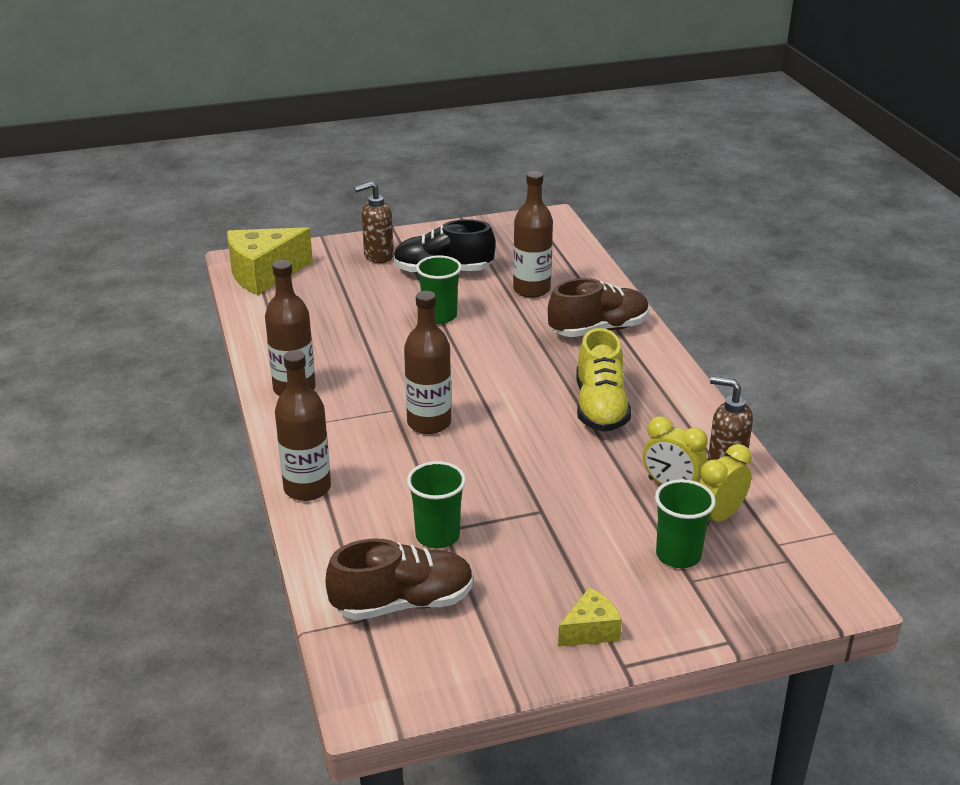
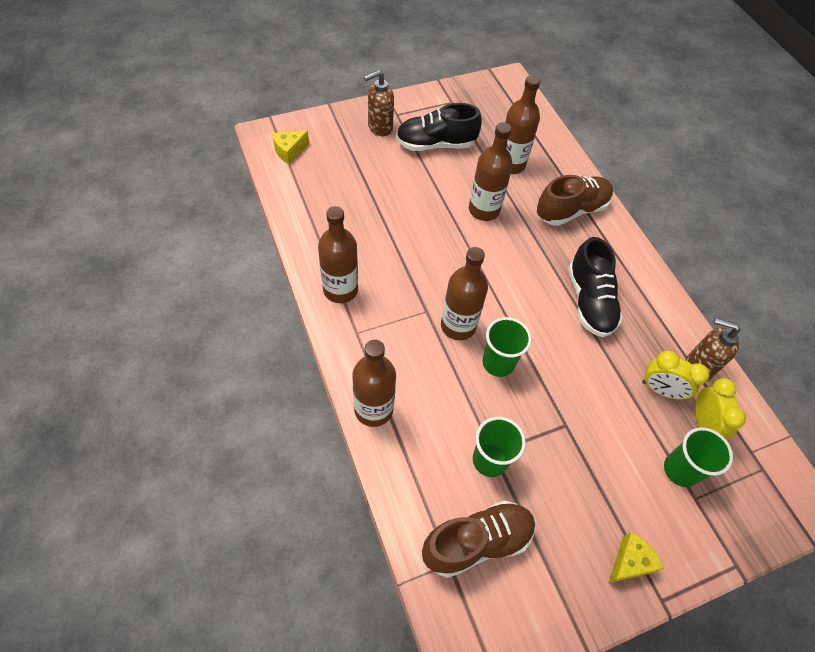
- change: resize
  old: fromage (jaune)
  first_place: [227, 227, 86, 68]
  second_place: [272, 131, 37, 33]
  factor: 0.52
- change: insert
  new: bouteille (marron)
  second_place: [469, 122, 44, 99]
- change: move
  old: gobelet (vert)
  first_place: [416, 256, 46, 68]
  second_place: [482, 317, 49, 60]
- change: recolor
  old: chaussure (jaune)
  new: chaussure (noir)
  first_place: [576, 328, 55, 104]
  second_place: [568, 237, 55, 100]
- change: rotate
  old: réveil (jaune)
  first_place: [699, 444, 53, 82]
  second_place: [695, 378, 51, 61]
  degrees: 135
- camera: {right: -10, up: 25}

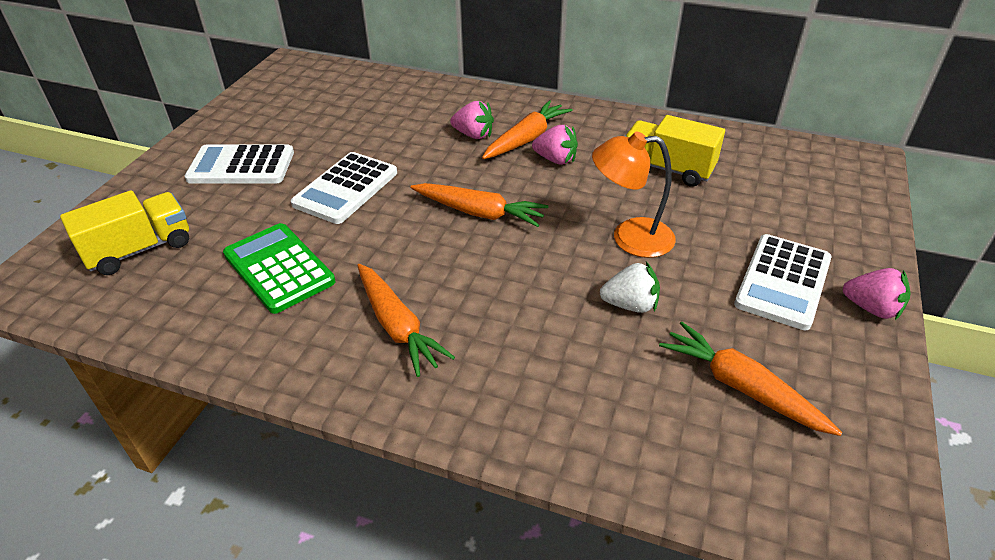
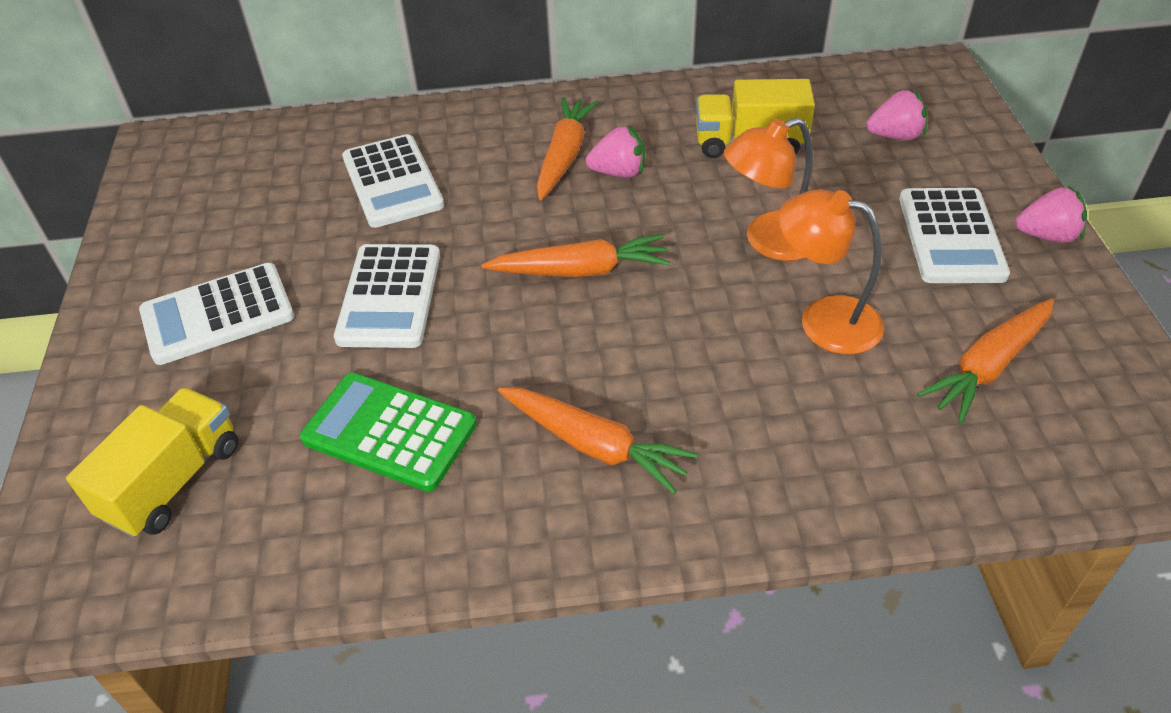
- change: insert
  new: calculatrice (blanc)
  second_place: [342, 134, 102, 94]
- change: replace
  old: fraise (blanc)
  new: lampe (orange)
  first_place: [600, 262, 60, 51]
  second_place: [779, 189, 105, 165]
- change: move
  old: fraise (rose)
  first_place: [450, 101, 44, 38]
  second_place: [867, 89, 60, 51]
- change: rotate
  old: carotte (orange)
  first_place: [659, 322, 184, 114]
  second_place: [917, 298, 137, 125]
  degrees: -60
- camera: {right: -25, up: 5}

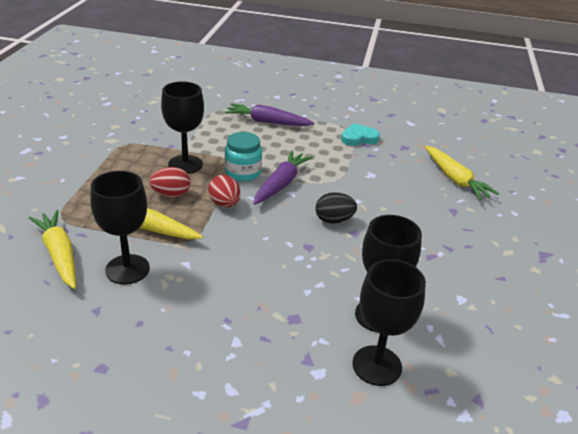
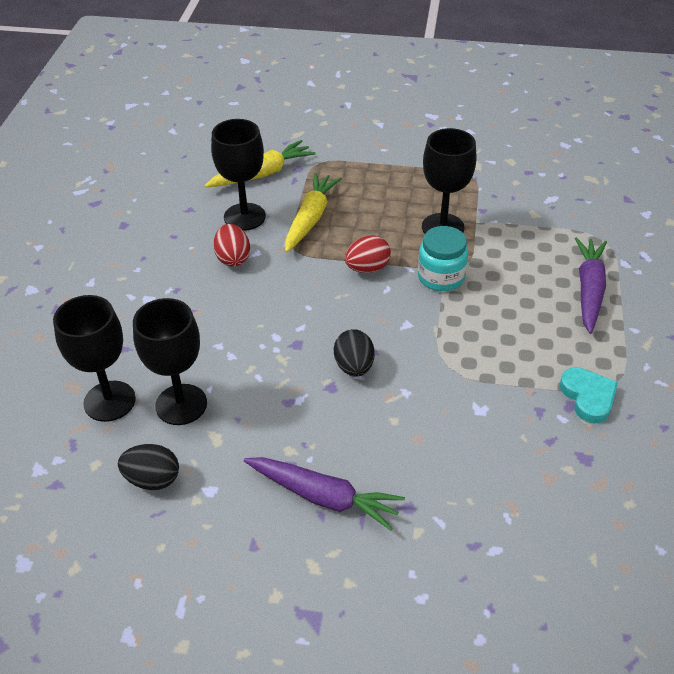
- change: insert
  new: œuf (noir)
  second_place: [118, 444, 61, 46]
- change: move
  old: œuf (rouge)
  first_place: [149, 167, 42, 30]
  second_place: [213, 224, 37, 42]
- change: move
  old: carotte (violet)
  first_place: [253, 151, 60, 54]
  second_place: [244, 457, 161, 74]
- change: delete
  old: carotte (jaune)
  first_place: [425, 146, 74, 54]
- camera: {right: 90, up: 10}

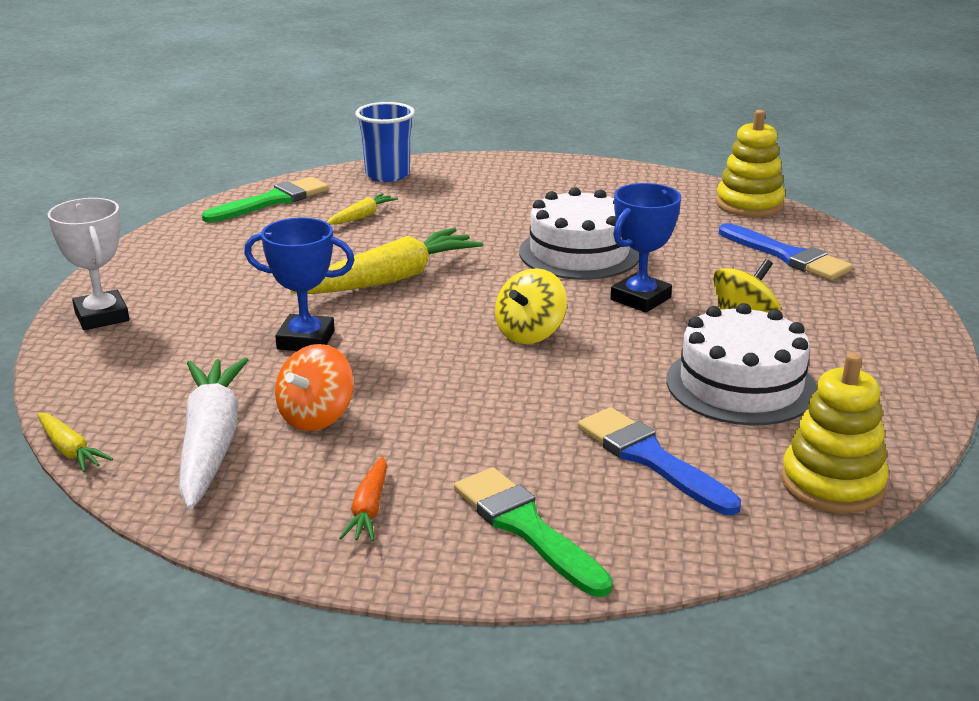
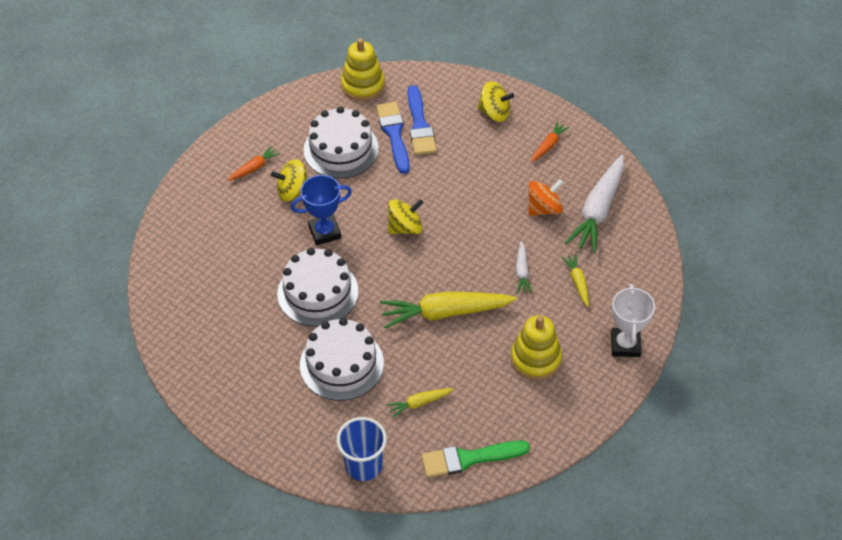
- change: insert
  new: carotte (orange)
  second_place: [228, 146, 53, 35]
- change: insert
  new: gâteau (blanc)
  second_place: [300, 318, 84, 83]
- change: move
  old: pinceau (bleu)
  first_place: [719, 223, 134, 57]
  second_place: [376, 102, 34, 72]
- change: replace
  old: pinceau (vert)
  new: toupie (jaune)
  first_place: [454, 467, 159, 130]
  second_place: [477, 81, 37, 41]
- change: move
  old: jouet à empiler (jaune)
  first_place: [716, 110, 69, 107]
  second_place: [511, 315, 51, 65]
- change: replace
  old: trophée (bleu)
  new: carotte (blanc)
  first_place: [244, 218, 111, 133]
  second_place: [516, 241, 16, 53]
- change: move
  old: carotte (jaune)
  first_place: [37, 412, 76, 60]
  second_place: [561, 254, 28, 53]
- camera: {right: -150, up: 25}

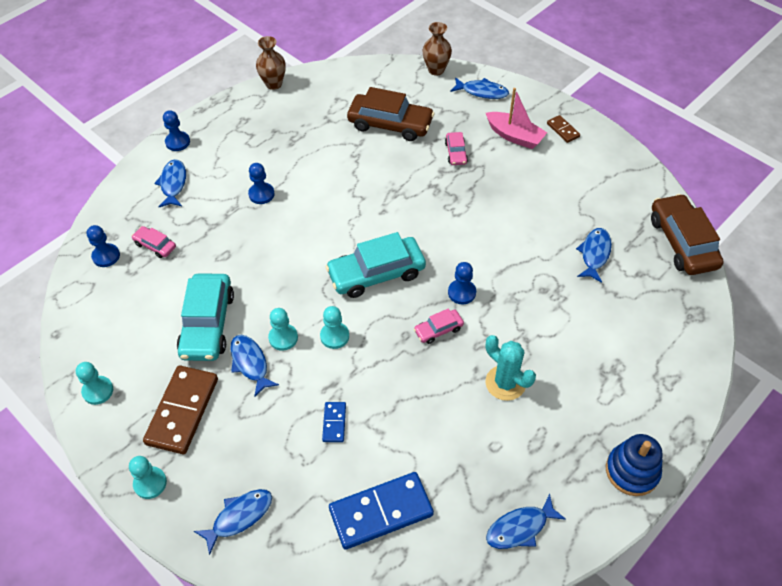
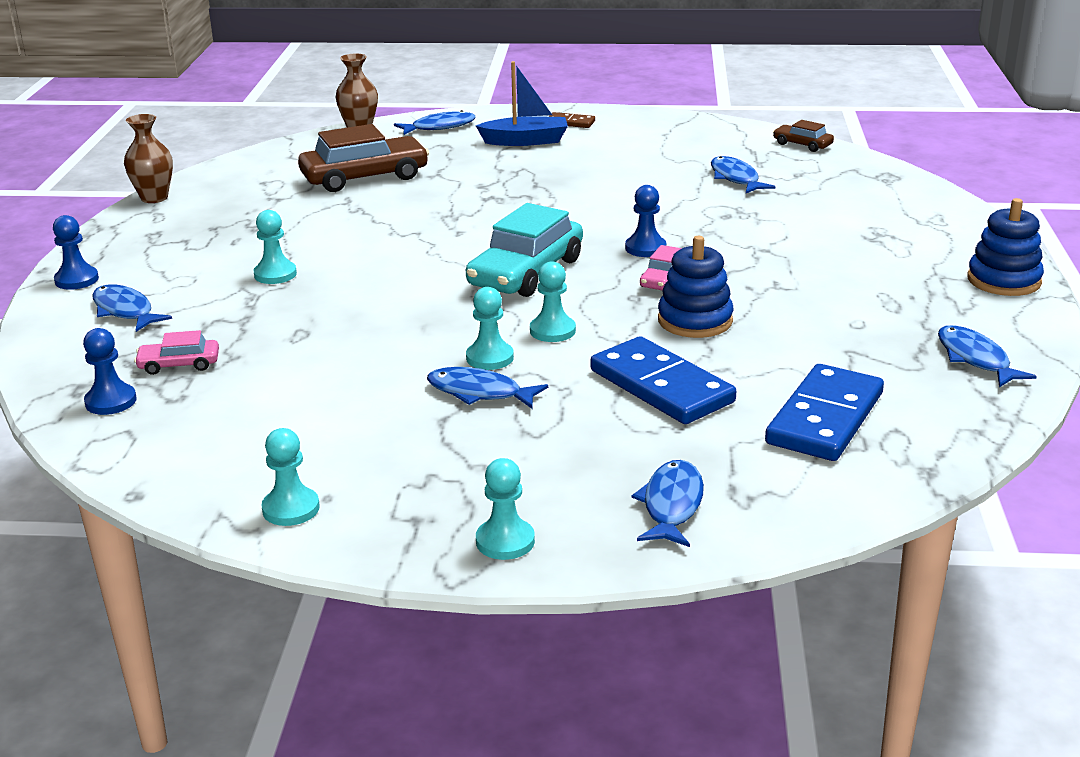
- change: recolor
  old: pion (bleu)
  new: pion (turquoise)
  first_place: [248, 163, 27, 41]
  second_place: [253, 210, 44, 74]
- change: recolor
  old: bateau (rose)
  new: bateau (bleu)
  first_place: [486, 88, 61, 61]
  second_place: [476, 61, 92, 85]
- change: resize
  old: domino (bleu)
  first_place: [322, 402, 24, 40]
  second_place: [591, 336, 145, 88]
  factor: 2.1
- change: insert
  new: jouet à empiler (bleu)
  second_place: [658, 236, 76, 102]
- change: resize
  old: voiture (marron)
  first_place: [651, 194, 73, 81]
  second_place: [773, 120, 61, 32]
  factor: 0.49
- change: rotate
  old: poisson (bleu)
  first_place: [486, 494, 80, 55]
  second_place: [938, 325, 99, 62]
  degrees: 135
- change: delete
  old: domino (marron)
  first_place: [143, 365, 75, 89]
- change: delete
  old: voiture (turquoise)
  first_place: [177, 274, 57, 87]
- change: delete
  old: voiture (rose)
  first_place: [445, 132, 23, 33]
- change: delete
  old: cactus (turquoise)
  first_place: [485, 335, 51, 66]
- camera: {right: -40, up: -25}

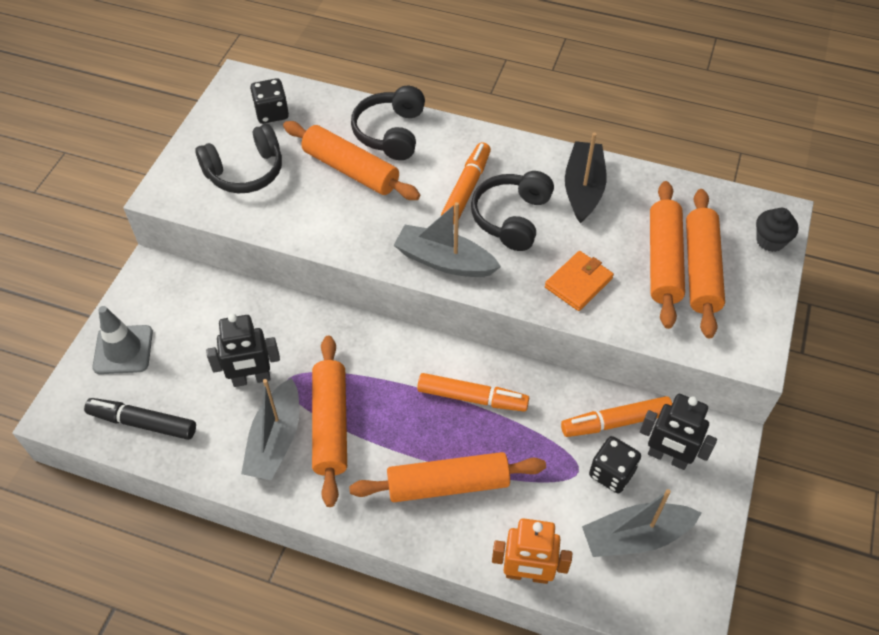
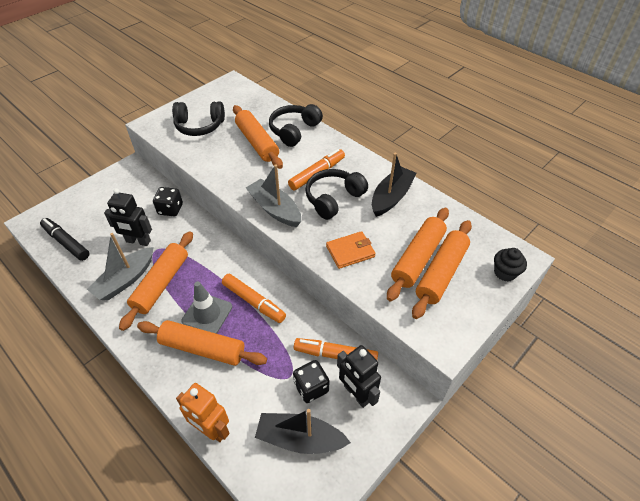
- change: move
  old: dé (noir)
  first_place: [250, 78, 39, 46]
  second_place: [153, 187, 30, 29]
- change: move
  old: cône de chantier (gris)
  first_place: [92, 306, 61, 68]
  second_place: [181, 281, 51, 53]
- change: recolor
  old: bateau (gris)
  new: bateau (noir)
  first_place: [582, 489, 119, 68]
  second_place: [255, 409, 96, 45]
- camera: {right: 25, up: -5}

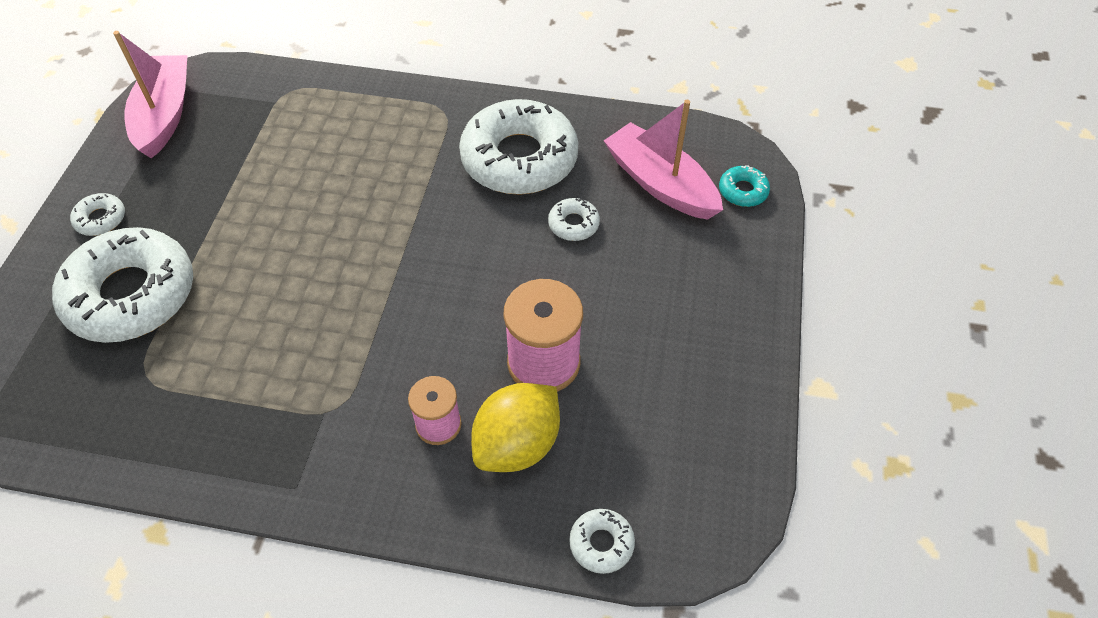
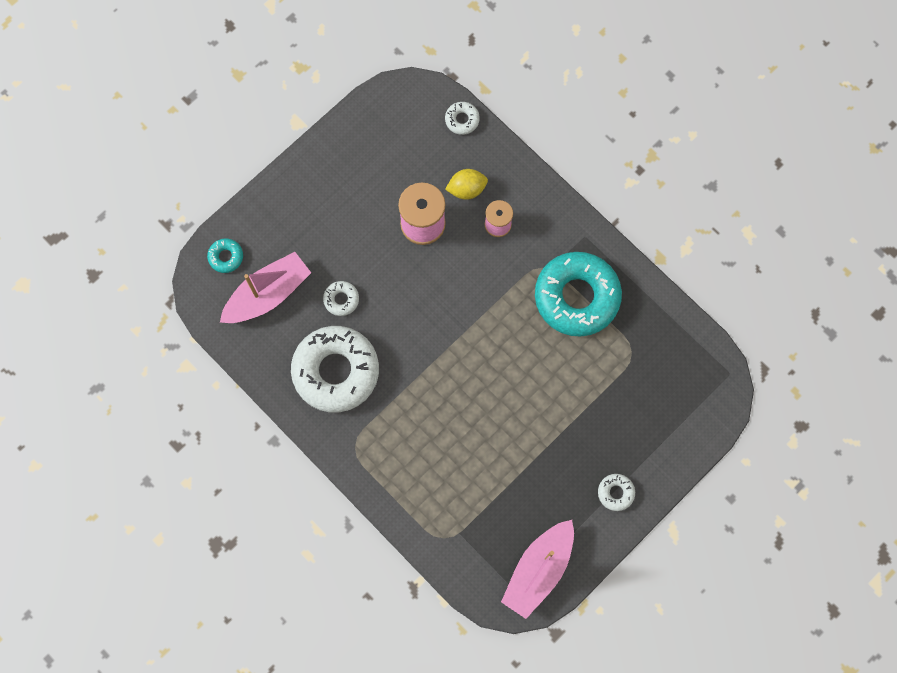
- change: rotate
  old: bateau (rose)
  first_place: [604, 100, 119, 120]
  second_place: [220, 252, 91, 71]
  degrees: -120
- change: resize
  old: citron (jaune)
  first_place: [471, 383, 89, 89]
  second_place: [445, 169, 43, 31]
  factor: 0.66
- change: insert
  new: beignet (turquoise)
  second_place: [535, 252, 87, 85]
- change: delete
  old: beignet (blanc)
  first_place: [52, 227, 141, 116]
- camera: {right: -145, up: 20}

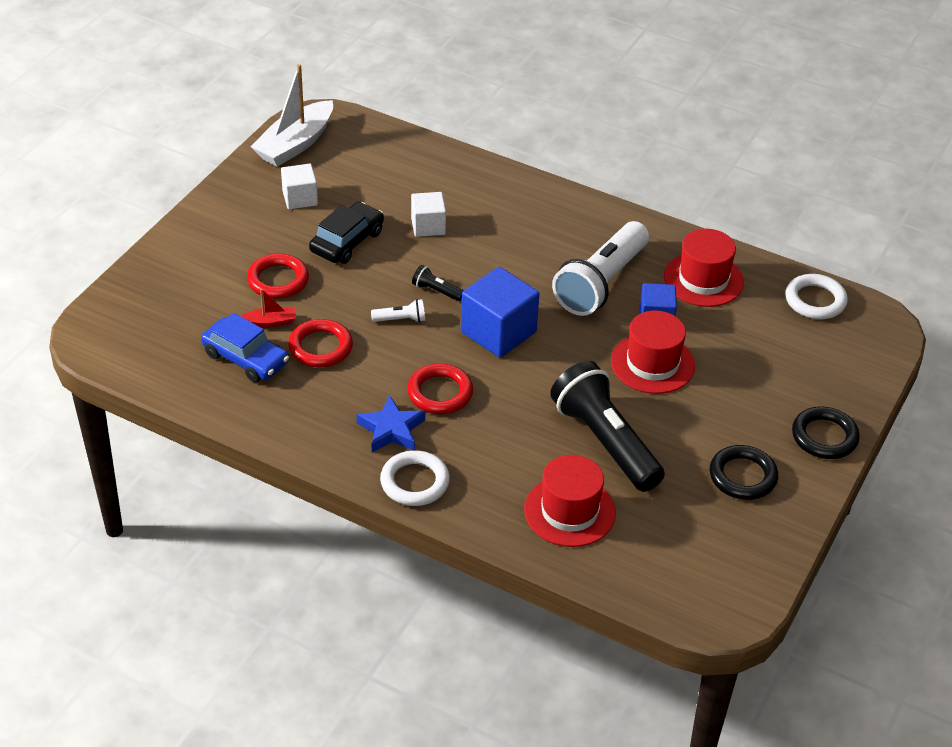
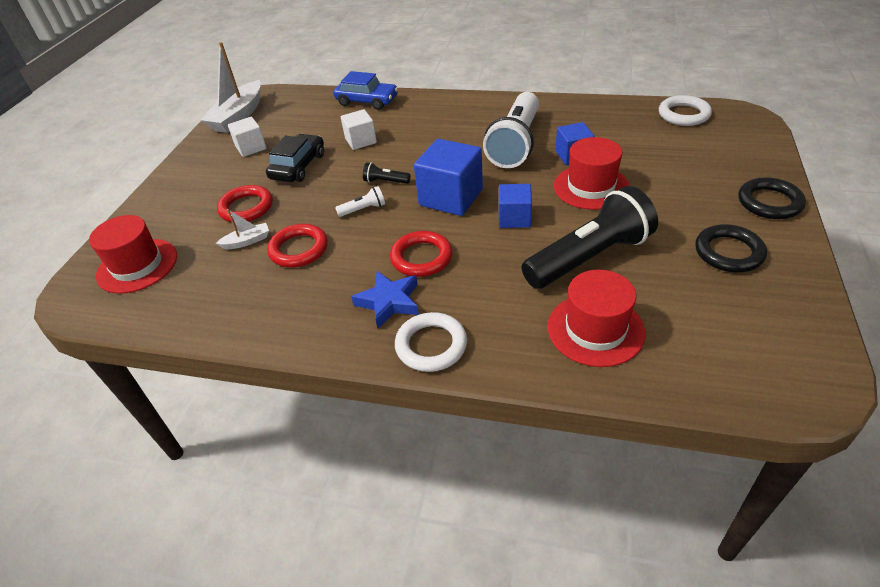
- change: move
  old: chapeau (rouge)
  first_place: [664, 229, 80, 78]
  second_place: [89, 215, 88, 79]
- change: recolor
  old: bateau (rouge)
  new: bateau (blanc)
  first_place: [241, 289, 55, 39]
  second_place: [216, 209, 53, 40]
- change: move
  old: voiture (bleu)
  first_place: [201, 313, 88, 69]
  second_place: [333, 71, 65, 39]
- change: insert
  new: cube (bleu)
  second_place: [499, 184, 33, 44]
- change: rotate
  old: lampe de poche (noir)
  first_place: [550, 361, 115, 131]
  second_place: [522, 186, 136, 103]
  degrees: 105
- camera: {right: -10, up: 0}

